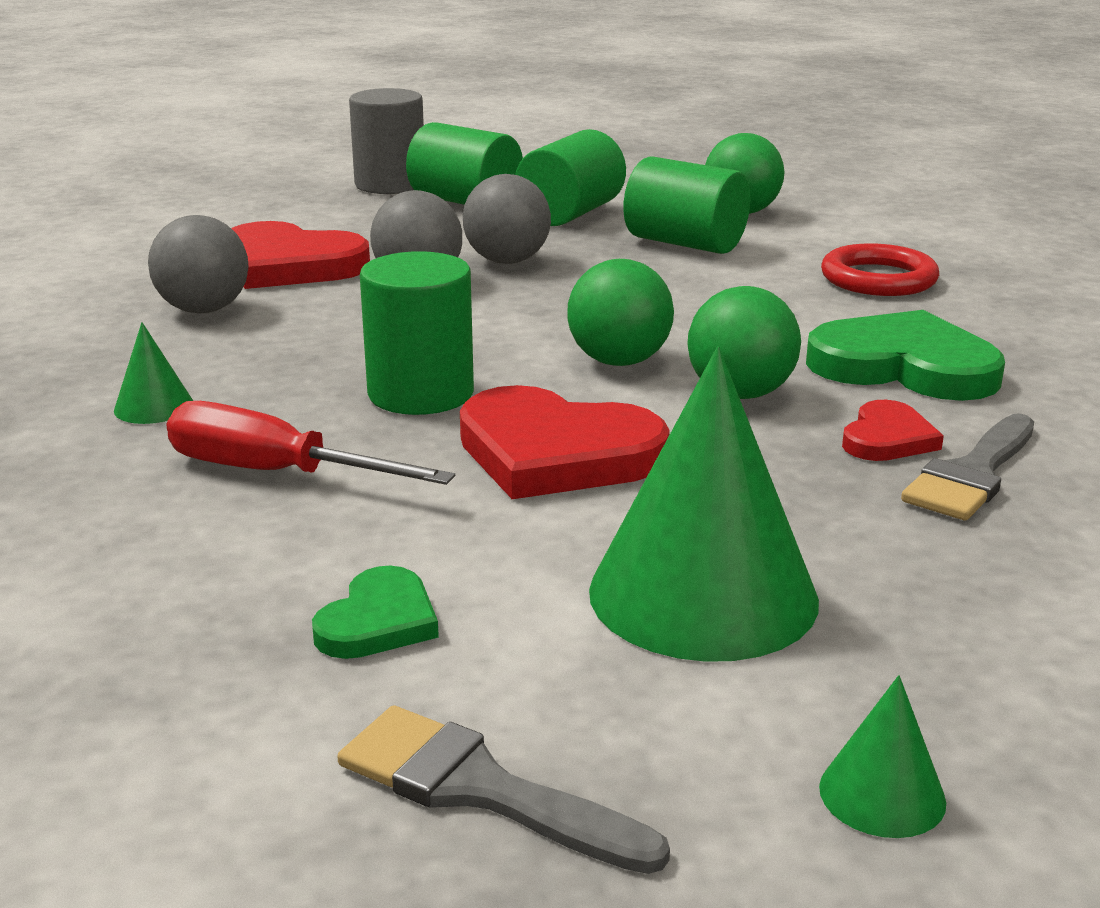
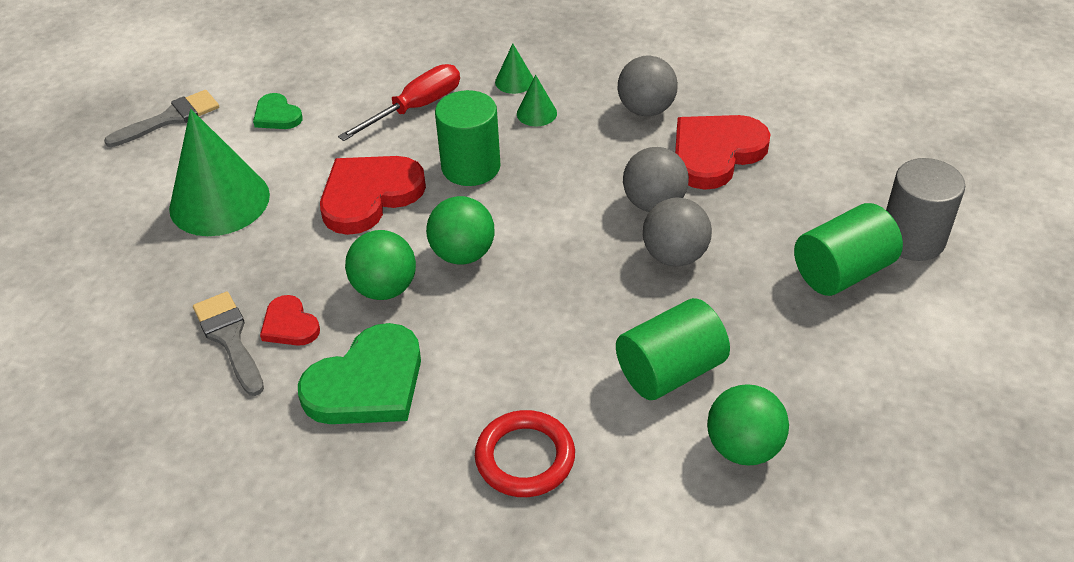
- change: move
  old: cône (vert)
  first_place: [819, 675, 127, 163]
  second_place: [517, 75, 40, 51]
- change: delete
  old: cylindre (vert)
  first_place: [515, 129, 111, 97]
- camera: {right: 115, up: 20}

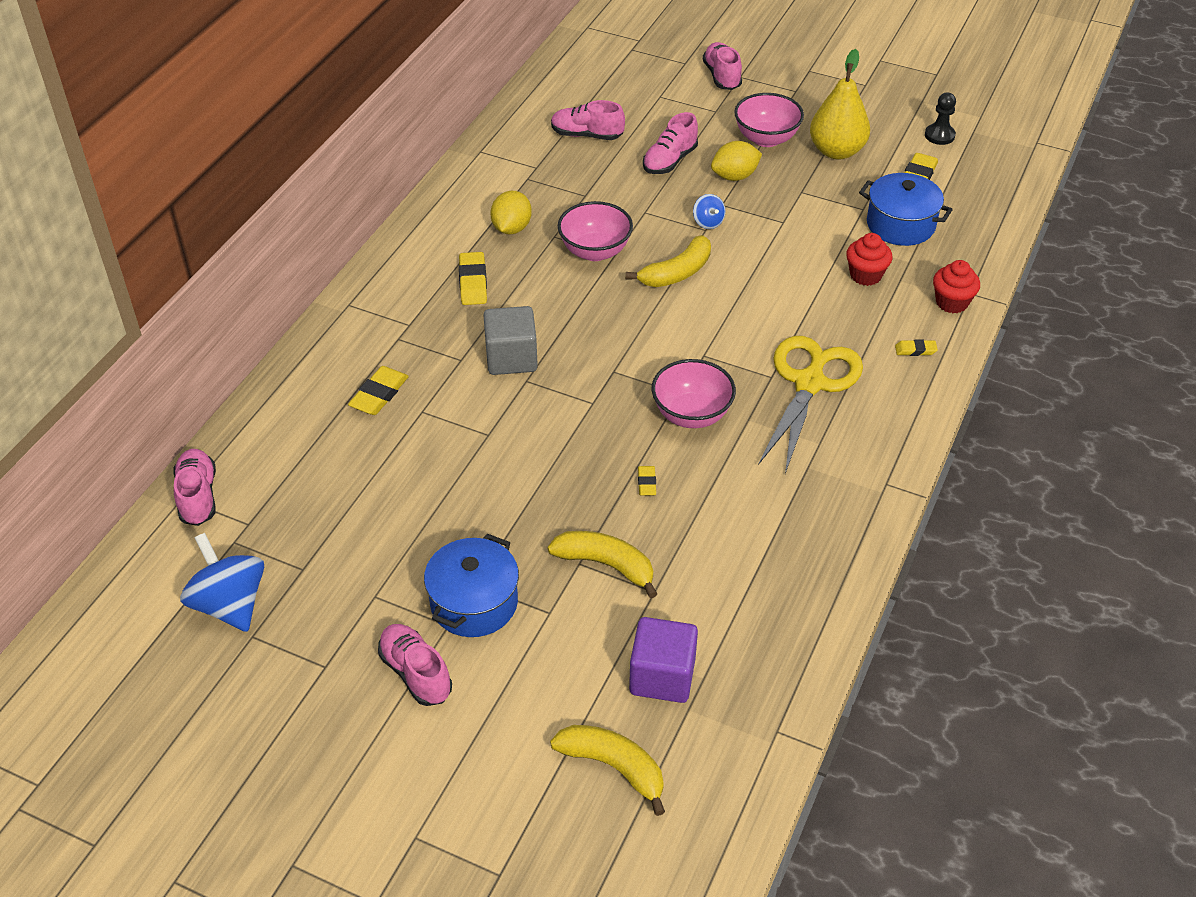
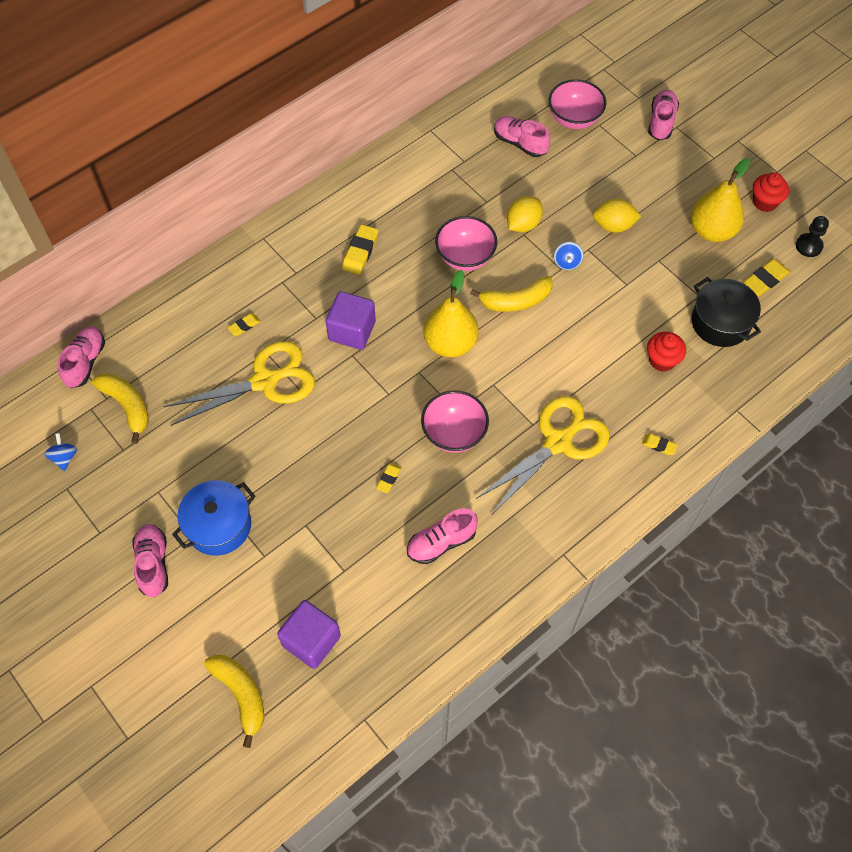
- change: resize
  old: toupie (bleu)
  first_place: [180, 533, 84, 99]
  second_place: [44, 433, 33, 38]
  factor: 0.5
- change: move
  old: banane (jaune)
  first_place: [548, 531, 109, 67]
  second_place: [92, 373, 57, 71]
- change: insert
  new: ciseaux (jaune)
  second_place: [163, 341, 152, 85]
- change: resize
  old: gomme (jaune)
  first_place: [348, 366, 61, 49]
  second_place: [228, 314, 32, 22]
  factor: 0.58
- change: recolor
  old: cube (gris)
  new: cube (violet)
  first_place: [483, 306, 55, 69]
  second_place: [326, 291, 50, 59]
- change: move
  old: chaussure (rose)
  first_place: [643, 112, 55, 62]
  second_place: [407, 508, 71, 56]
- change: insert
  new: poire (jaune)
  second_place: [423, 270, 56, 87]
- change: move
  old: citron (jaune)
  first_place: [490, 191, 42, 43]
  second_place: [507, 196, 36, 36]
- change: move
  old: bol (rose)
  first_place: [734, 93, 70, 54]
  second_place: [549, 79, 57, 50]
- change: recolor
  old: marmite (bleu)
  new: marmite (noir)
  first_place: [859, 173, 94, 73]
  second_place: [692, 277, 69, 70]
- change: move
  old: muffin (rouge)
  first_place: [933, 260, 47, 53]
  second_place: [753, 172, 36, 40]
- camera: {right: 25, up: 15}

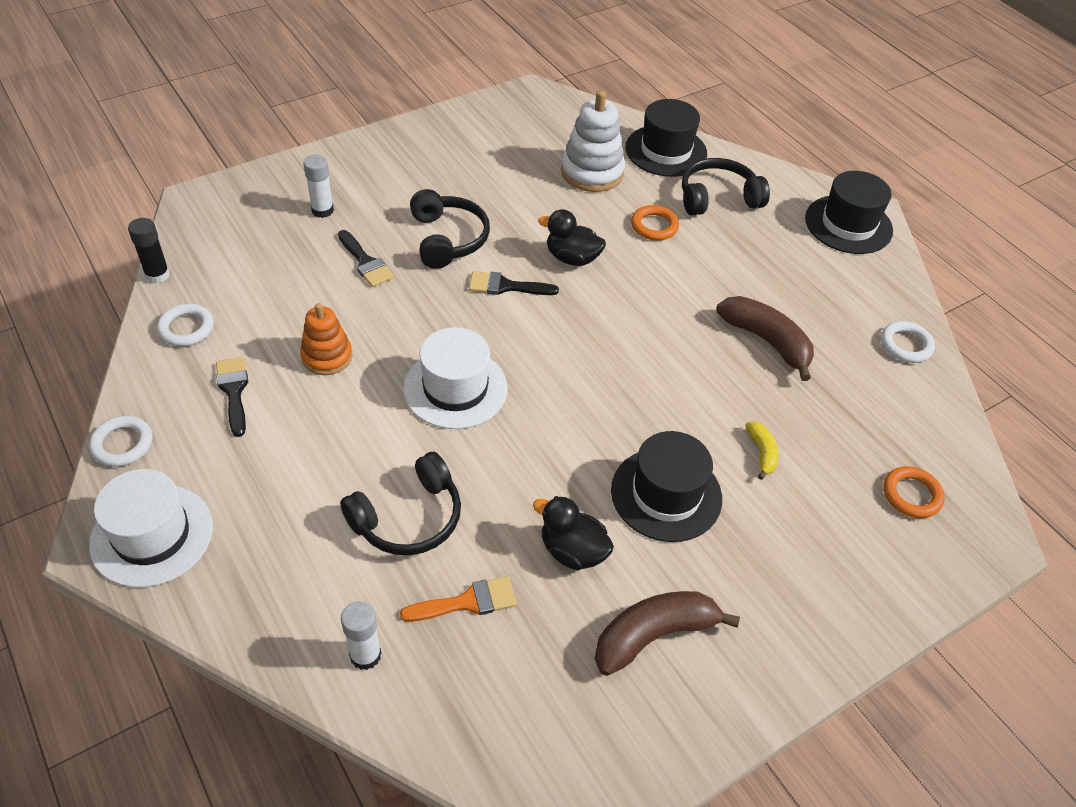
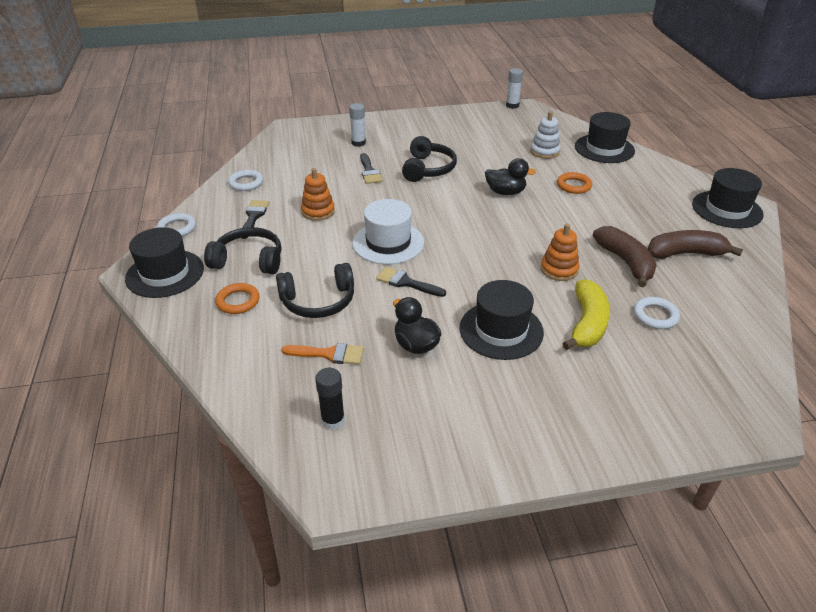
- change: recolor
  old: chapeau (blanc)
  new: chapeau (noir)
  first_place: [89, 469, 124, 119]
  second_place: [125, 227, 79, 71]
- change: move
  old: casque audio (noir)
  first_place: [682, 158, 88, 58]
  second_place: [204, 227, 77, 47]
- change: move
  old: anneau (orange)
  first_place: [883, 466, 62, 52]
  second_place: [215, 283, 45, 31]
- change: move
  old: bâton de colle (noir)
  first_place: [128, 218, 42, 66]
  second_place: [315, 368, 30, 62]
- change: move
  old: pinceau (noir)
  first_place: [469, 271, 90, 24]
  second_place: [376, 267, 70, 30]
- change: rotate
  old: canard (noir)
  first_place: [538, 209, 68, 57]
  second_place: [485, 158, 51, 37]
  degrees: 150
- change: move
  old: bâton de colle (blanc)
  first_place: [341, 601, 40, 69]
  second_place: [506, 68, 17, 41]
- change: resize
  old: jouet à empiler (blanc)
  first_place: [561, 90, 64, 102]
  second_place: [530, 111, 31, 48]
  factor: 0.66
- change: insert
  new: jouet à empiler (orange)
  second_place: [541, 224, 39, 57]
- change: resize
  old: banane (jaune)
  first_place: [745, 421, 34, 59]
  second_place: [562, 279, 48, 71]
  factor: 1.93
- change: move
  old: anneau (blanc)
  first_place: [881, 321, 54, 42]
  second_place: [634, 297, 46, 32]
- change: move
  old: banane (marron)
  first_place: [594, 591, 146, 85]
  second_place: [648, 230, 95, 29]
- camera: {right: 25, up: -10}

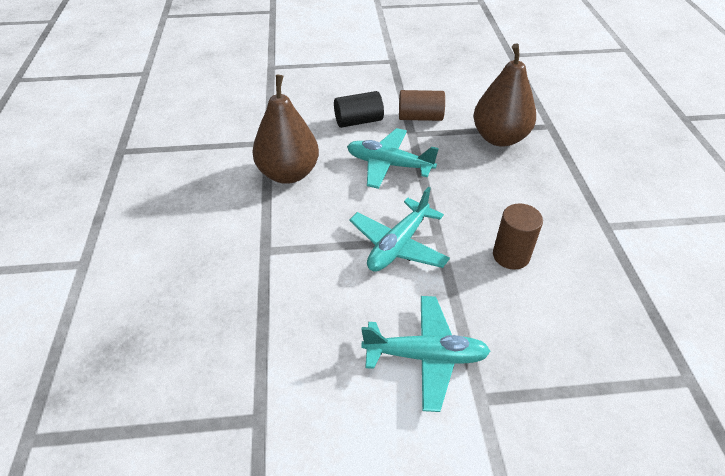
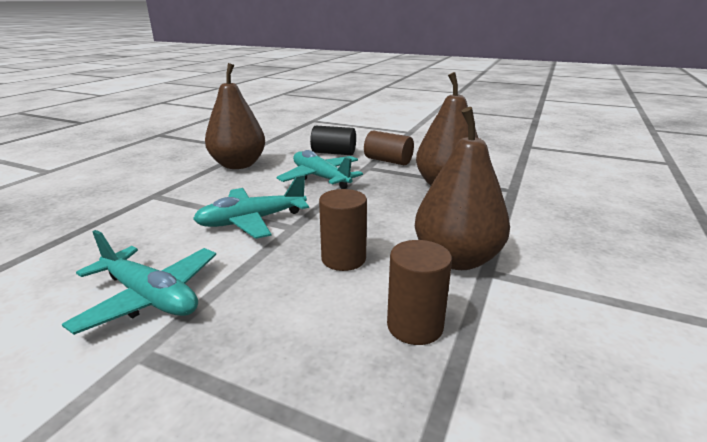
- change: insert
  new: cylindre (marron)
  second_place: [387, 240, 65, 105]
- change: insert
  new: poire (marron)
  second_place: [415, 107, 95, 163]
- camera: {right: 30, up: -20}

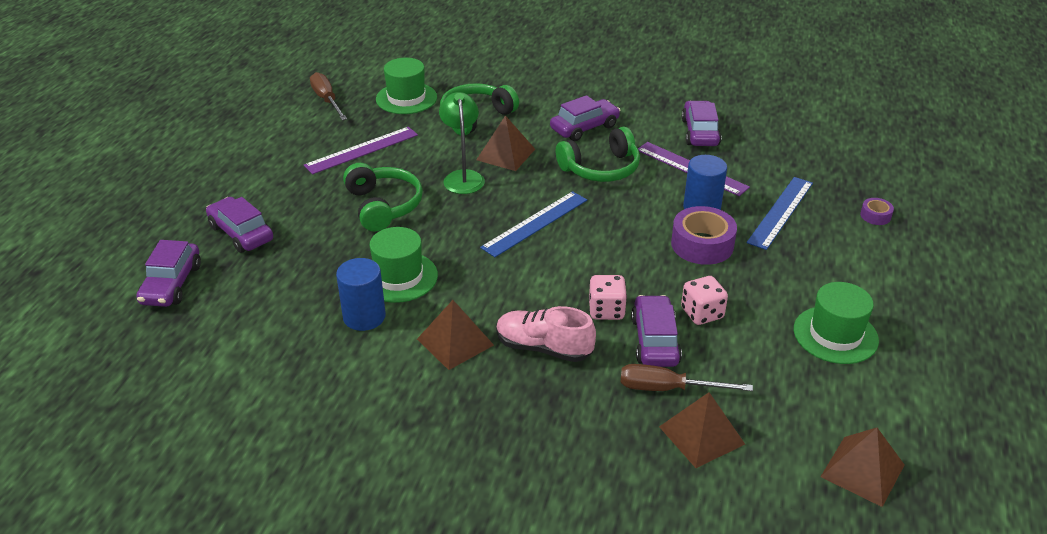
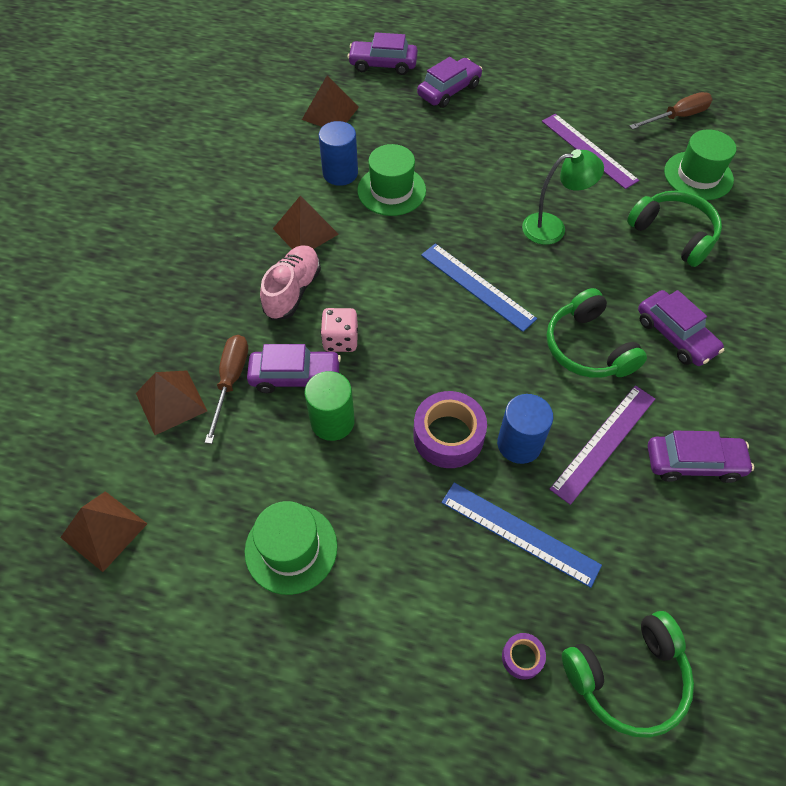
- change: move
  old: pyramide (marron)
  first_place: [476, 115, 59, 56]
  second_place: [302, 76, 57, 51]
- change: replace
  old: dé (rose)
  new: cylindre (vert)
  first_place: [681, 276, 47, 49]
  second_place: [305, 371, 50, 70]
- change: move
  old: casque audio (vert)
  first_place: [343, 163, 80, 69]
  second_place: [562, 611, 132, 127]
- camera: {right: 90, up: 20}

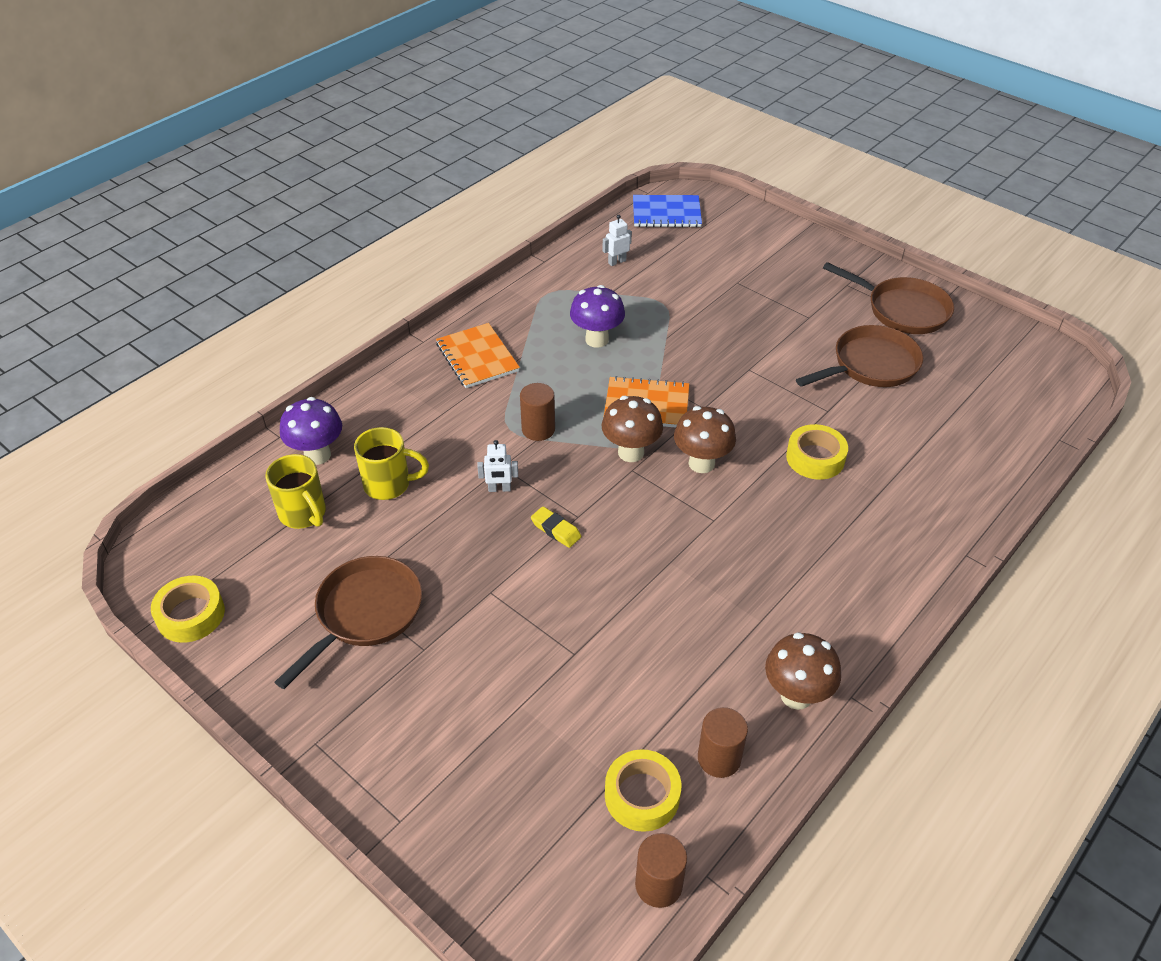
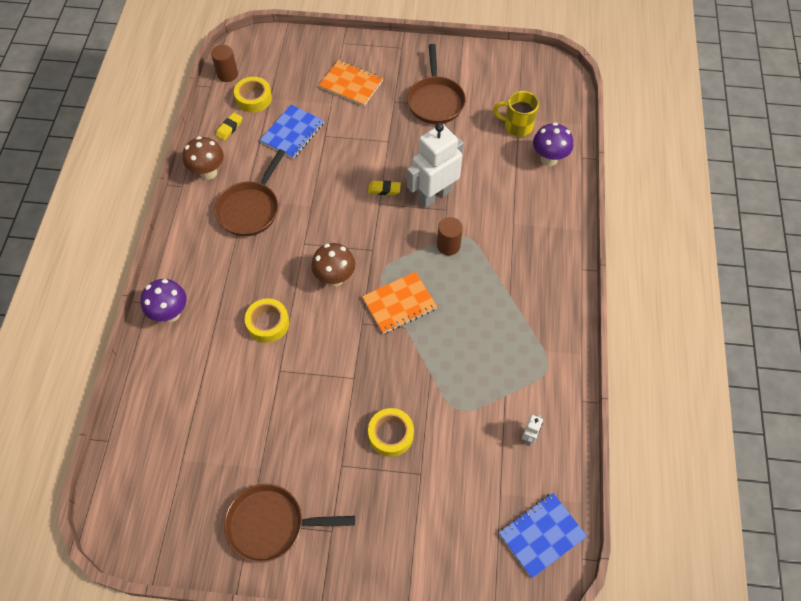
- change: move
  old: champignon (violet)
  first_place: [570, 285, 55, 63]
  second_place: [141, 279, 46, 43]
- change: move
  old: poêle (marron)
  first_place: [796, 325, 127, 62]
  second_place: [214, 149, 71, 87]
- change: replace
  old: cylindre (marron)
  new: gomme (jaune)
  first_place: [698, 707, 50, 71]
  second_place: [216, 113, 27, 28]
- change: insert
  new: carnet (bleu)
  second_place: [260, 105, 64, 54]
- change: move
  old: carnet (orange)
  first_place: [436, 323, 84, 65]
  second_place: [319, 60, 64, 46]
- change: move
  old: ruban adhésif (jaune)
  first_place: [151, 576, 74, 67]
  second_place: [368, 408, 46, 49]
- change: resize
  old: robot (blanc)
  first_place: [477, 440, 41, 52]
  second_place: [407, 123, 57, 85]
  factor: 2.44
- change: delete
  old: tasse (jaune)
  first_place: [354, 427, 75, 73]
- change: delete
  old: champignon (marron)
  first_place: [602, 396, 61, 66]
- camera: {right: 145, up: 15}

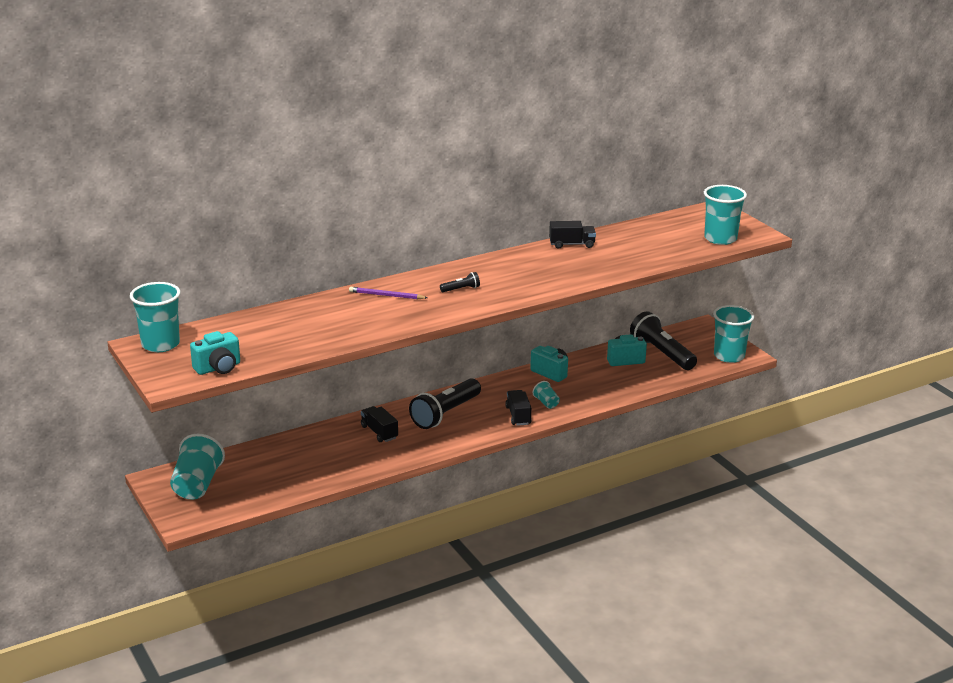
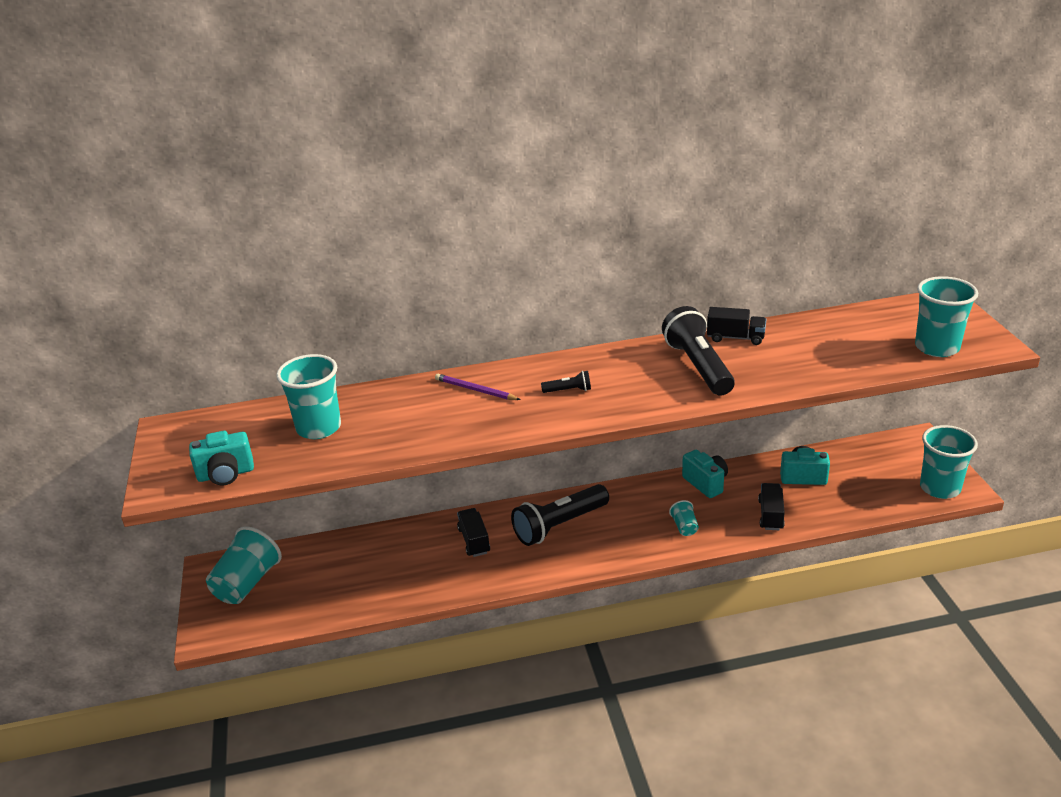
- change: move
  old: gobelet (turquoise)
  first_place: [130, 282, 51, 70]
  second_place: [276, 354, 65, 85]
- change: move
  old: lampe de poche (noir)
  first_place: [630, 311, 67, 59]
  second_place: [662, 306, 73, 90]
- change: move
  old: camion (noir)
  first_place: [505, 390, 26, 36]
  second_place: [758, 483, 27, 47]
- camera: {right: 20, up: 5}

